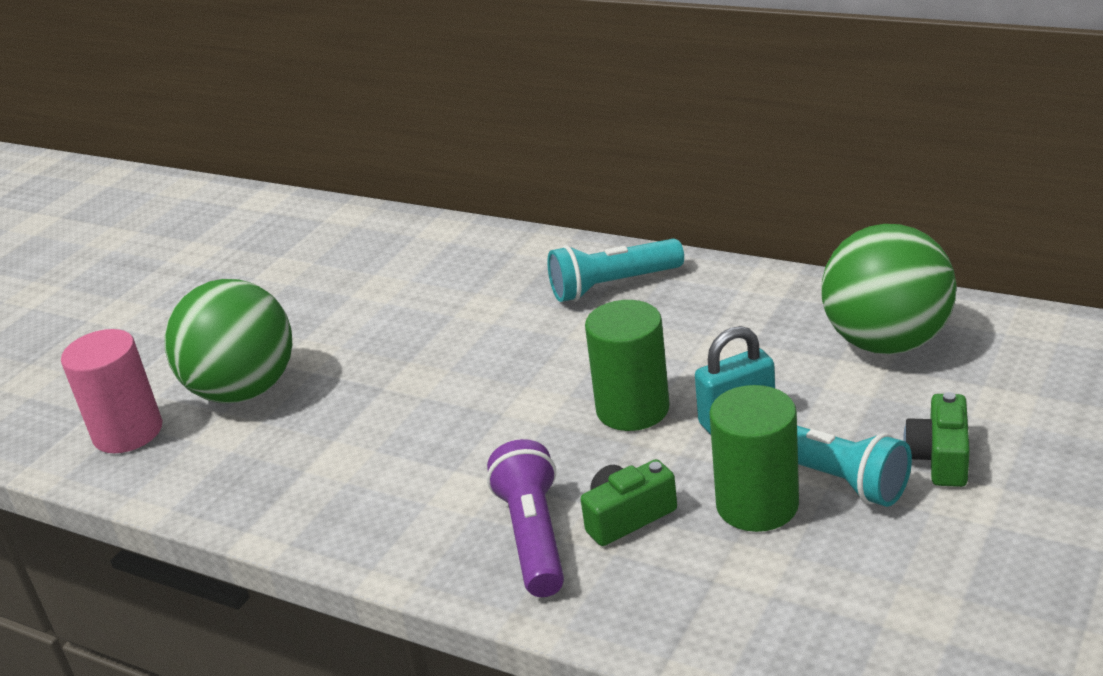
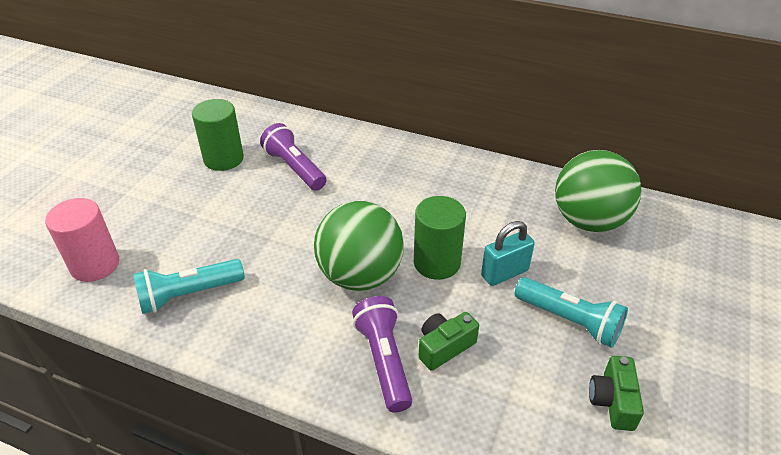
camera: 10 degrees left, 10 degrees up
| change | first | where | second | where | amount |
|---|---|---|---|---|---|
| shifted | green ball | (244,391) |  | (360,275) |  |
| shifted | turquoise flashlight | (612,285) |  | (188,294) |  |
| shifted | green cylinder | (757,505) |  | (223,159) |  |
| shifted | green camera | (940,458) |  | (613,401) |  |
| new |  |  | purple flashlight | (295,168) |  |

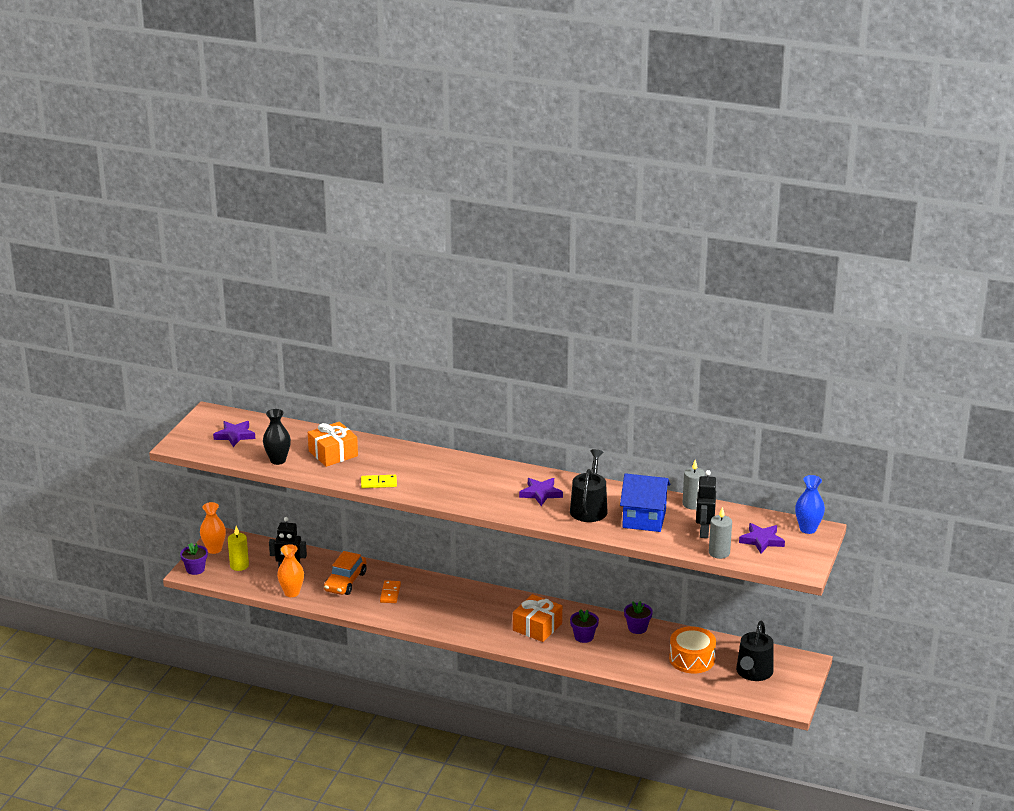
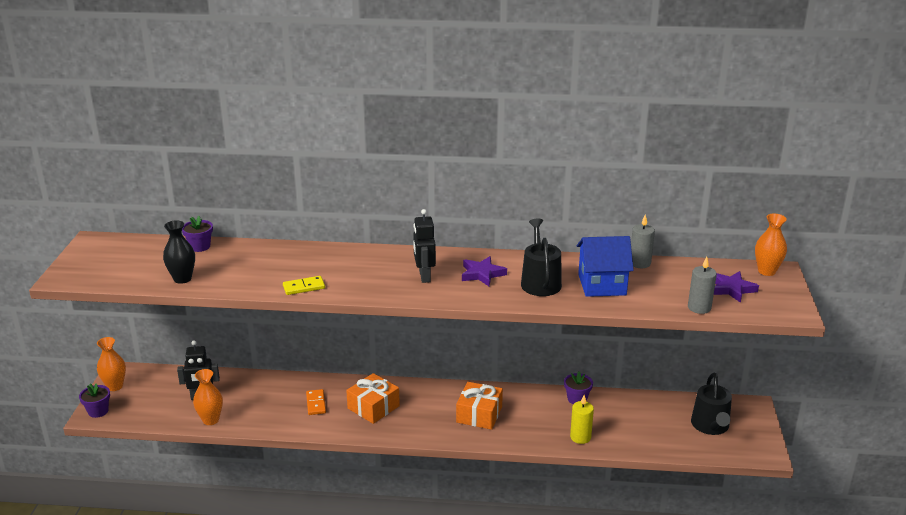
camera: 15 degrees left, 0 degrees up
| change | first | where | second | where | amount |
|---|---|---|---|---|---|
| gone | purple star | (235,435) |  |  |  |
| shifted | yellow candle | (239,566) |  | (580,437) |  |
| shifted | orange gift | (333,453) |  | (373,407) |  |
| gone | orange car | (345,582) |  |  |  |
| shifted | purple flower pot | (584,637) |  | (200,246) |  |
| gone | orange drum | (692,659) |  |  |  |
| shifted | black robot | (704,531) |  | (424,276) |  |
| repainted | blue vase | (808,529) | orange vase | (766,271) |  |

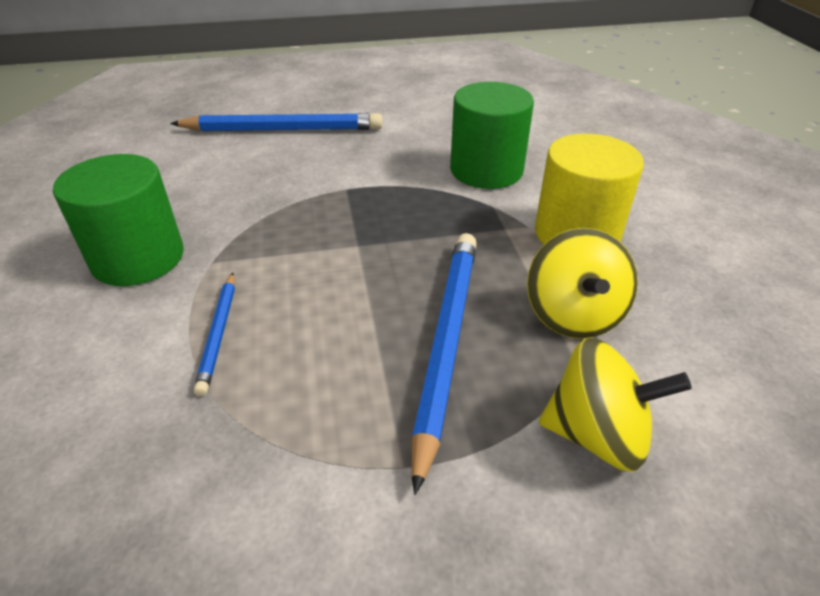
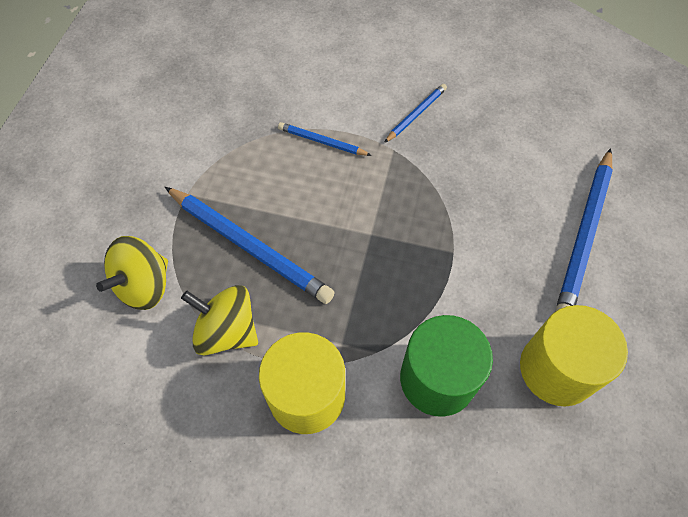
camera: 115 degrees right, 20 degrees up
| change | first | where | second | where | amount |
|---|---|---|---|---|---|
| swapped | green cylinder | (138,258) | blue pencil | (416,114) |  |
| new |  |  | yellow cylinder | (557,369) |  |

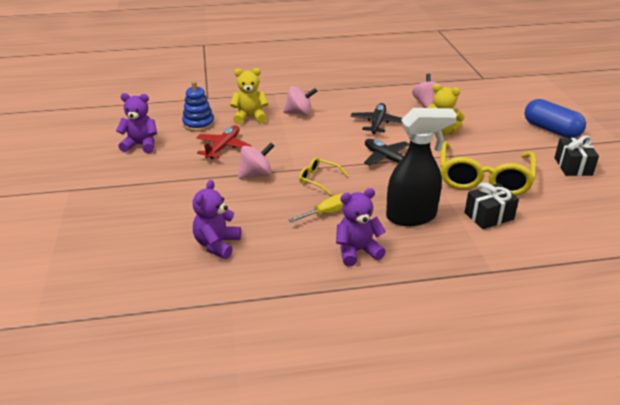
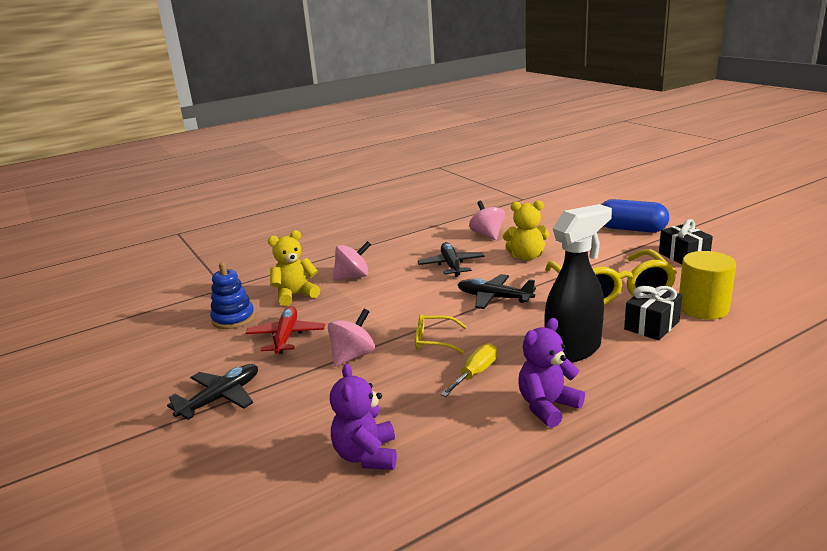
camera: 20 degrees left, 10 degrees down
| change | first | where | second | where | amount |
|---|---|---|---|---|---|
| gone | purple teddy bear | (141,145) |  |  |  |
| new |  |  | black plane | (221,398) |  |
| new |  |  | yellow cylinder | (703,308) |  |

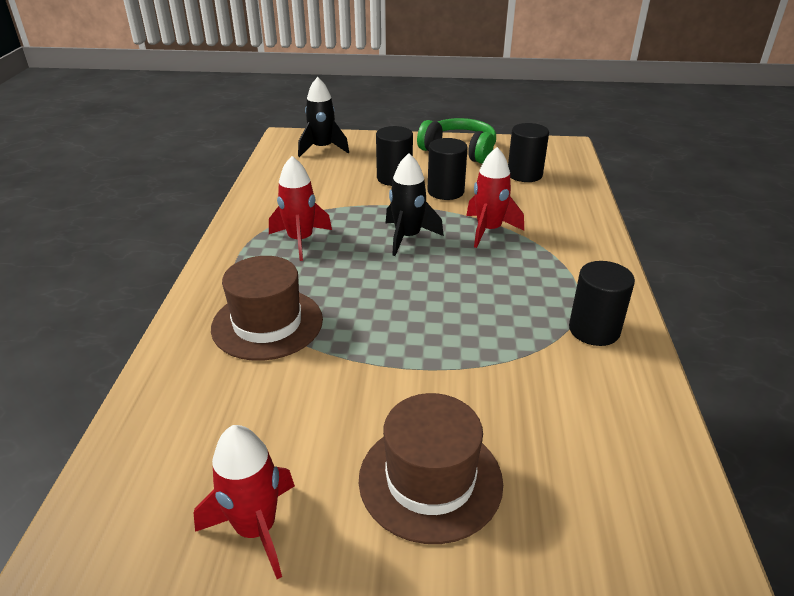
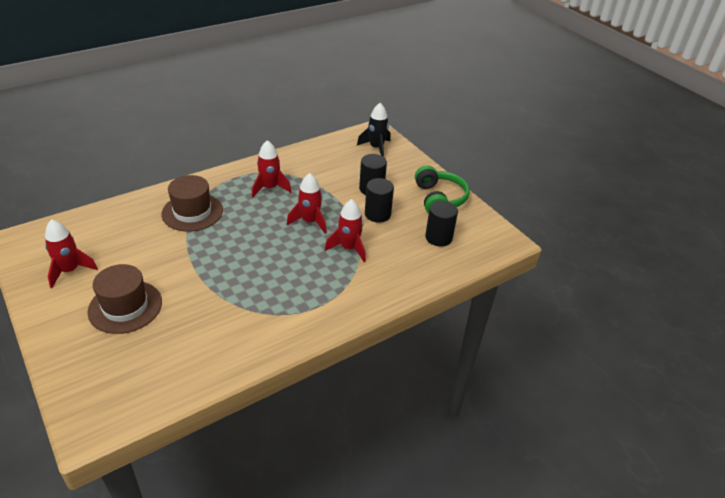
camera: 50 degrees right, 5 degrees up
| change | first | where | second | where | amount |
|---|---|---|---|---|---|
| repainted | black rocket | (408,237) | red rocket | (310,221) |  |
| gone | black cylinder | (594,330) |  |  |  |

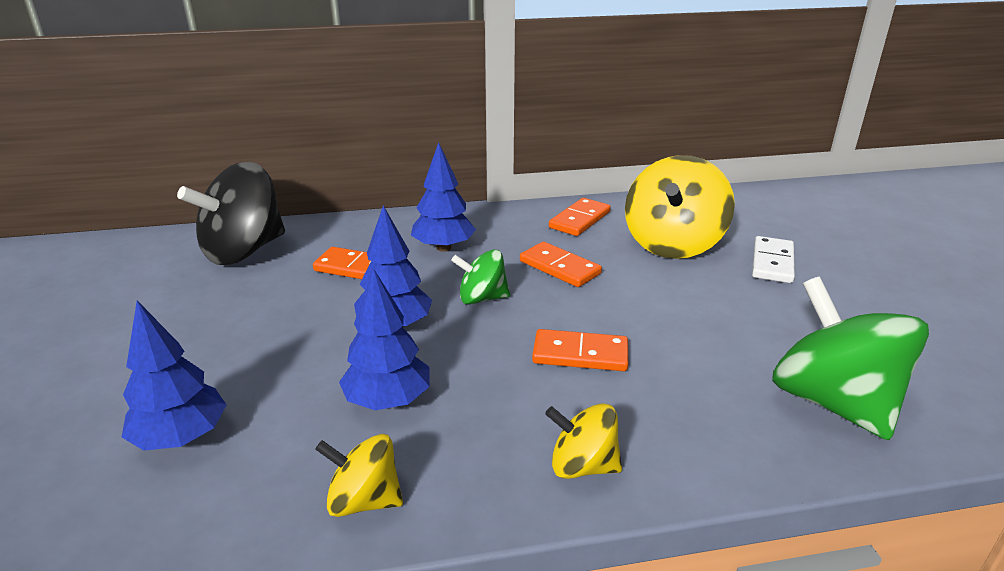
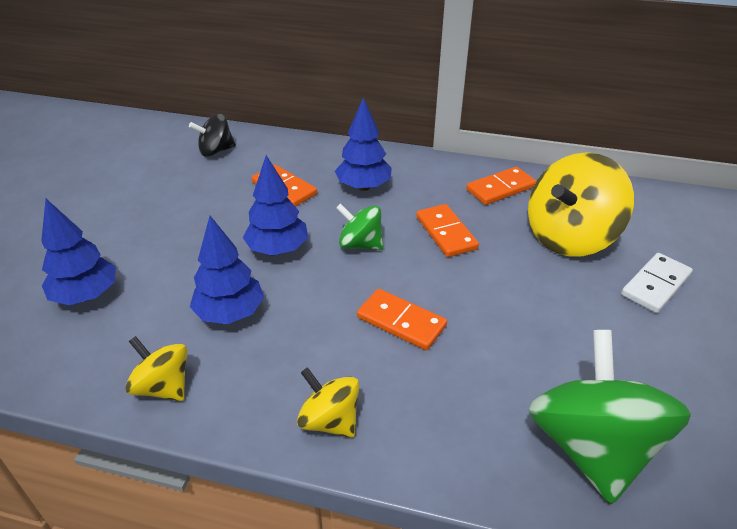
camera: 25 degrees right, 10 degrees up
| change | first | where | second | where | amount |
|---|---|---|---|---|---|
| scaled | black spinning top | (244,251) |  | (216,151) | x0.53 |

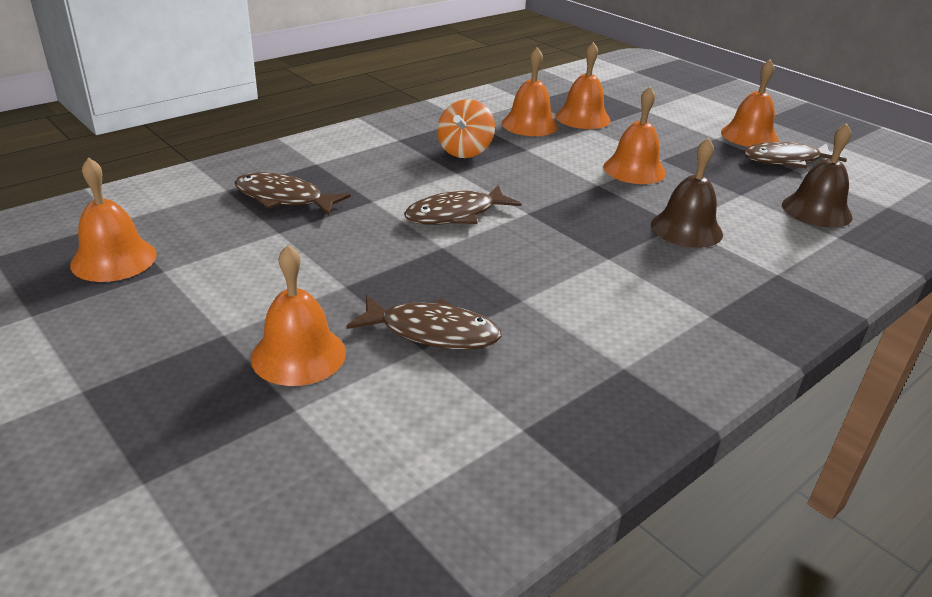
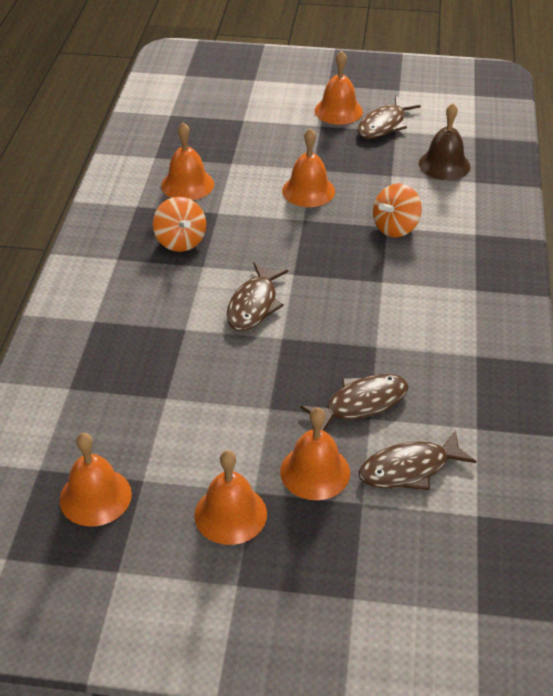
camera: 40 degrees left, 10 degrees up
| change | first | where | second | where | amount |
|---|---|---|---|---|---|
| shifted | brown fish | (284,198) |  | (409,469) |  |
| shifted | orange bell | (582,118) |  | (230,514) |  |
| swapped | brown bell | (686,229) | orange spinning top | (395,227) |  |

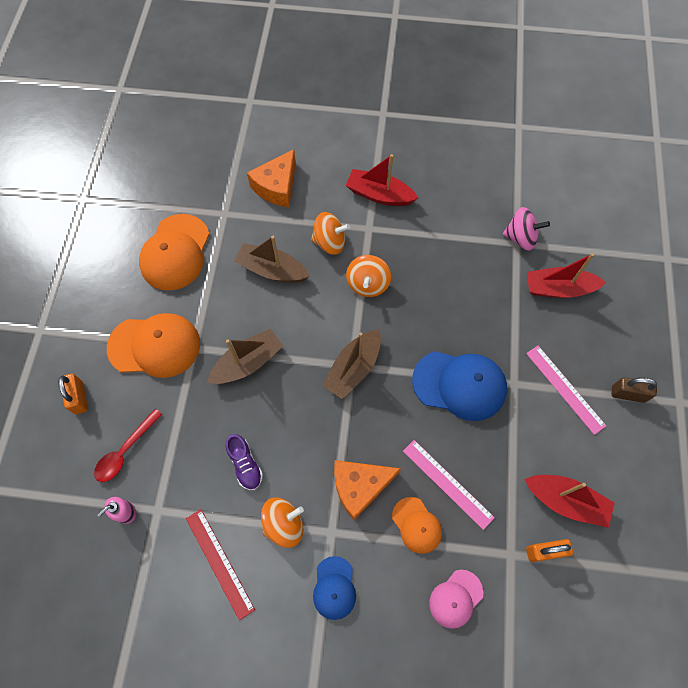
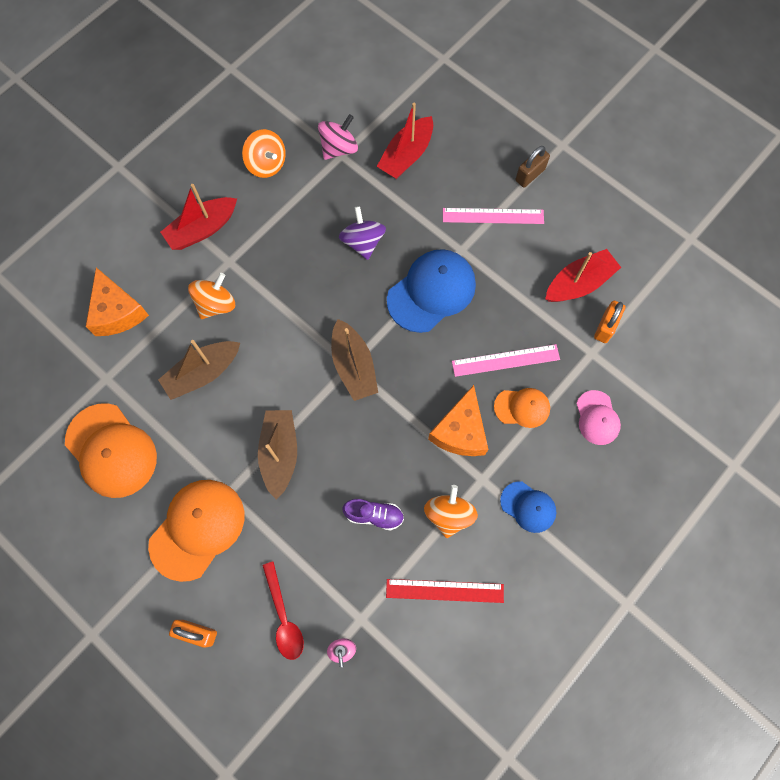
camera: 55 degrees left, 5 degrees up
| change | first | where | second | where | amount |
|---|---|---|---|---|---|
| shifted | orange spinning top | (368,284) |  | (266,164) |  |
| new |  |  | purple spinning top | (363,242) |  |

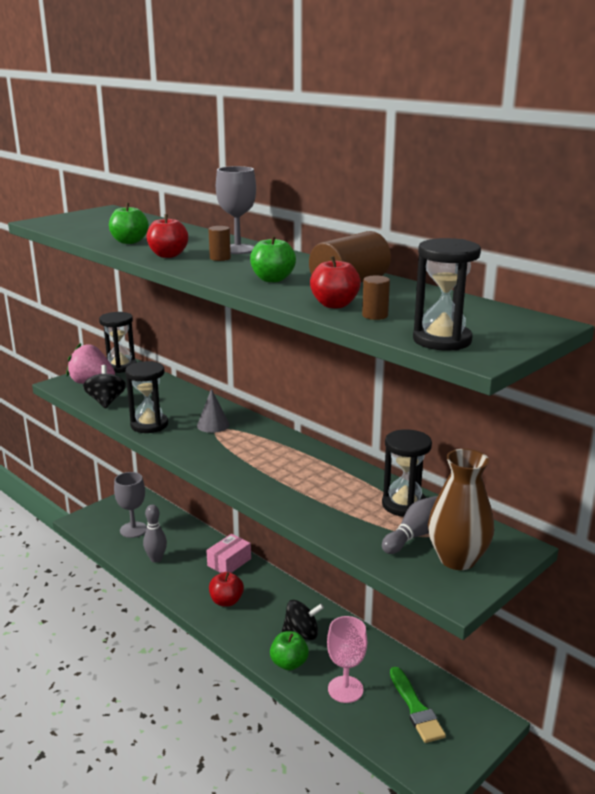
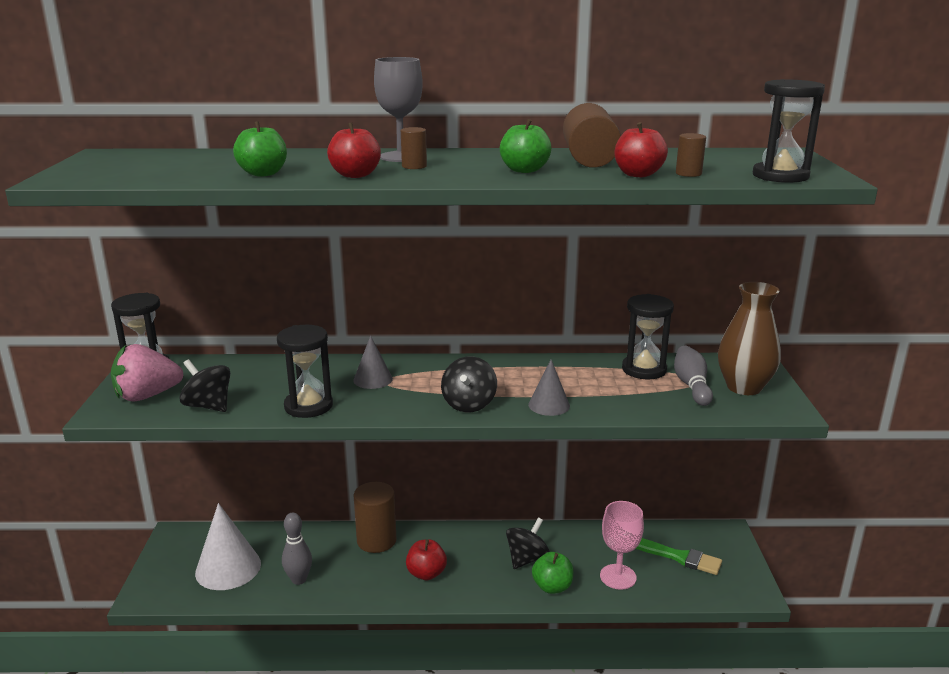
camera: 45 degrees left, 0 degrees up
| change | first | where | second | where | amount |
|---|---|---|---|---|---|
| swapped | grey goblet | (133,530) | white cone | (228,568) |  |
| swapped | pink box | (229,562) | brown cylinder | (376,540) |  |
| new |  |  | black spinning top | (469,404) |  |
| new |  |  | grey cone | (549,405) |  |

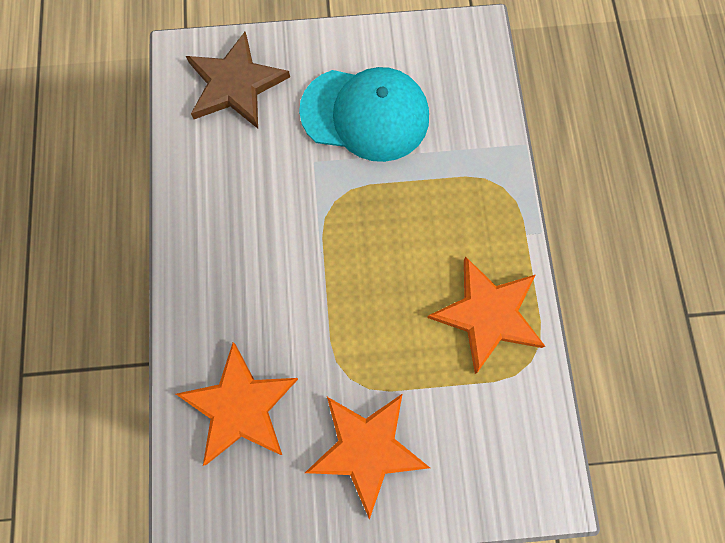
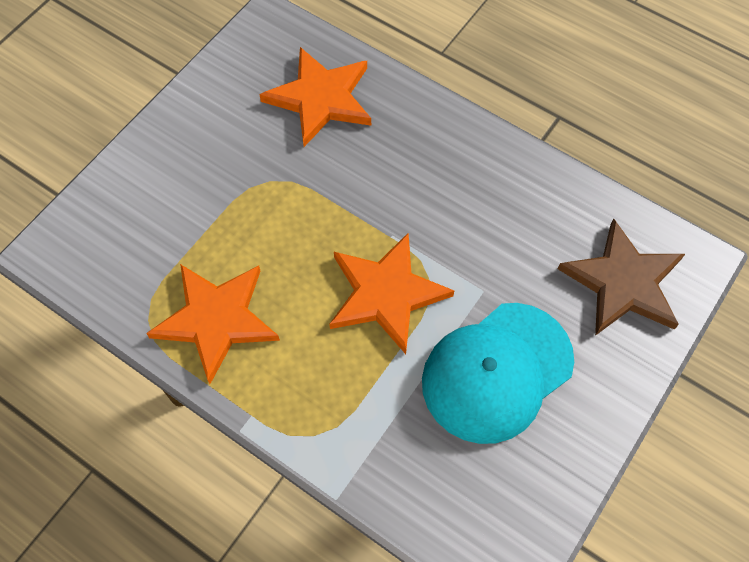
camera: 130 degrees right, 10 degrees down
| change | first | where | second | where | amount |
|---|---|---|---|---|---|
| shifted | orange star | (366,448) |  | (386,294) |  |

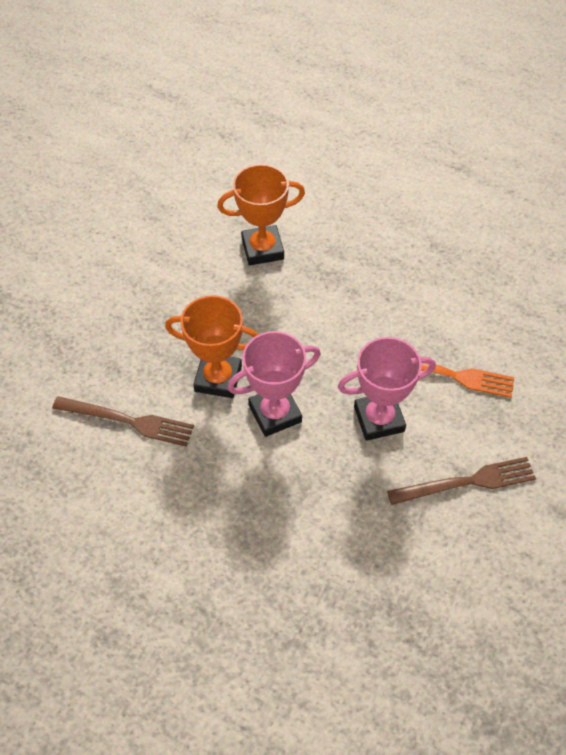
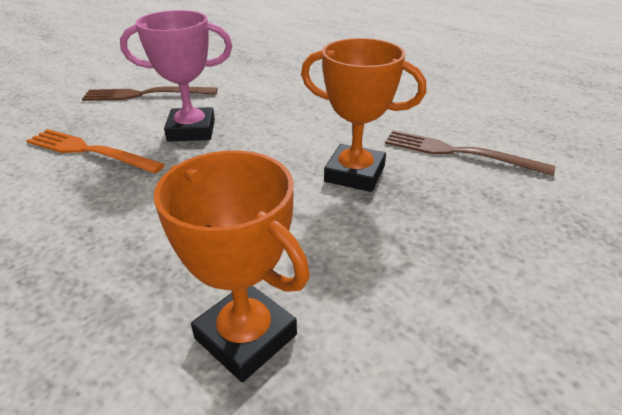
camera: 170 degrees left, 20 degrees down
| change | first | where | second | where | amount |
|---|---|---|---|---|---|
| rotated | orange trophy | (262,249) |  | (246,336) | 45 degrees clockwise |
| gone | pink trophy | (275,413) |  |  |  |

